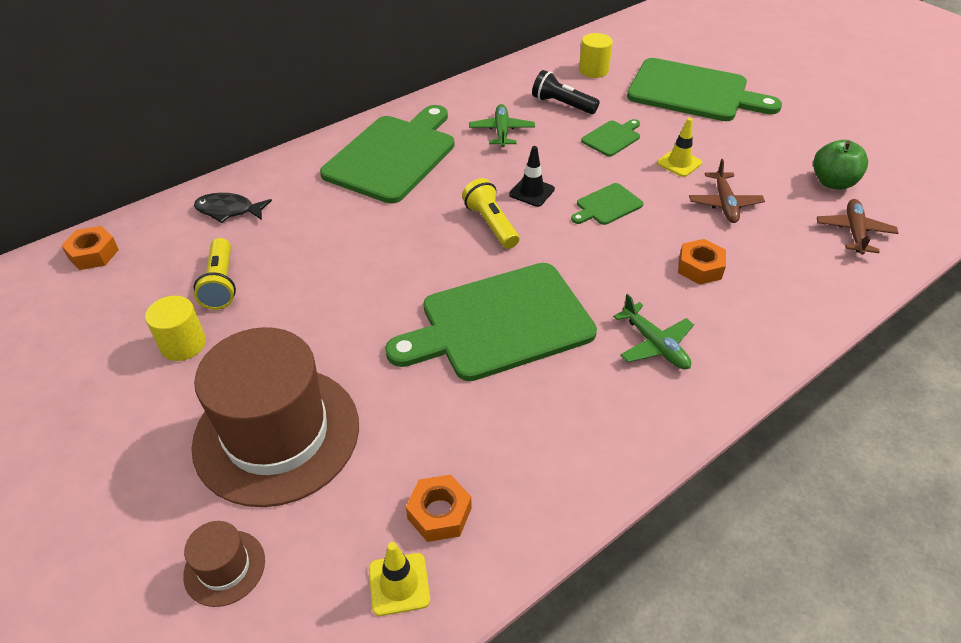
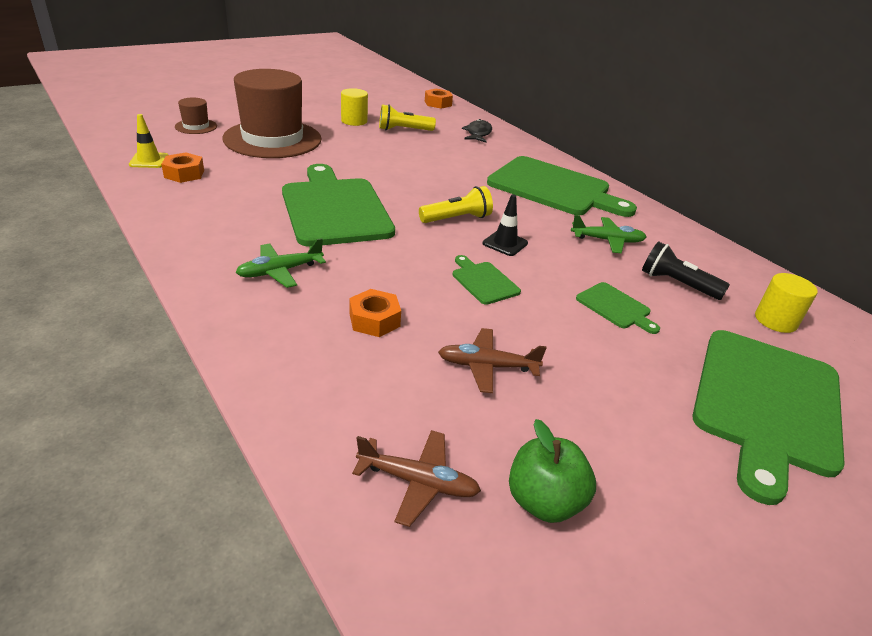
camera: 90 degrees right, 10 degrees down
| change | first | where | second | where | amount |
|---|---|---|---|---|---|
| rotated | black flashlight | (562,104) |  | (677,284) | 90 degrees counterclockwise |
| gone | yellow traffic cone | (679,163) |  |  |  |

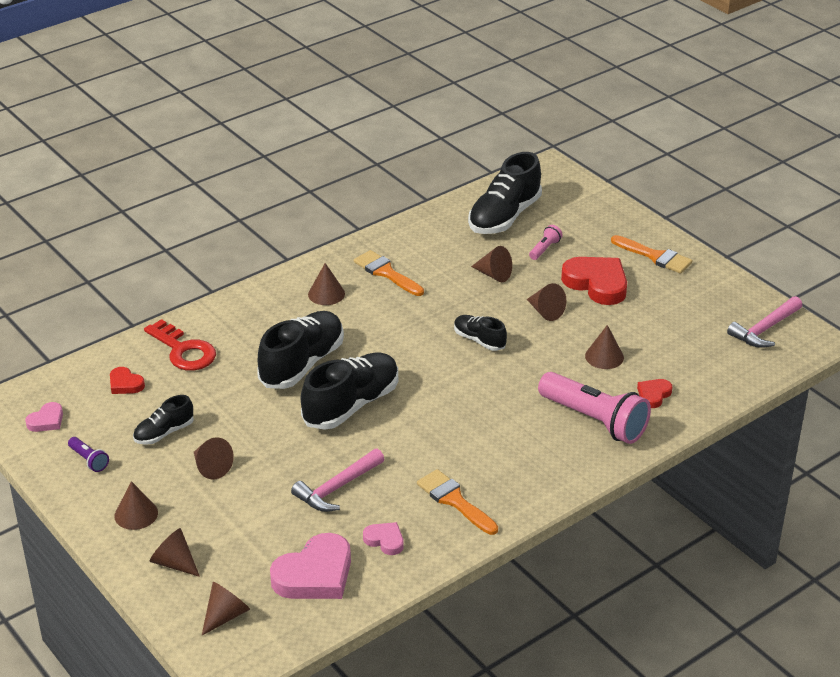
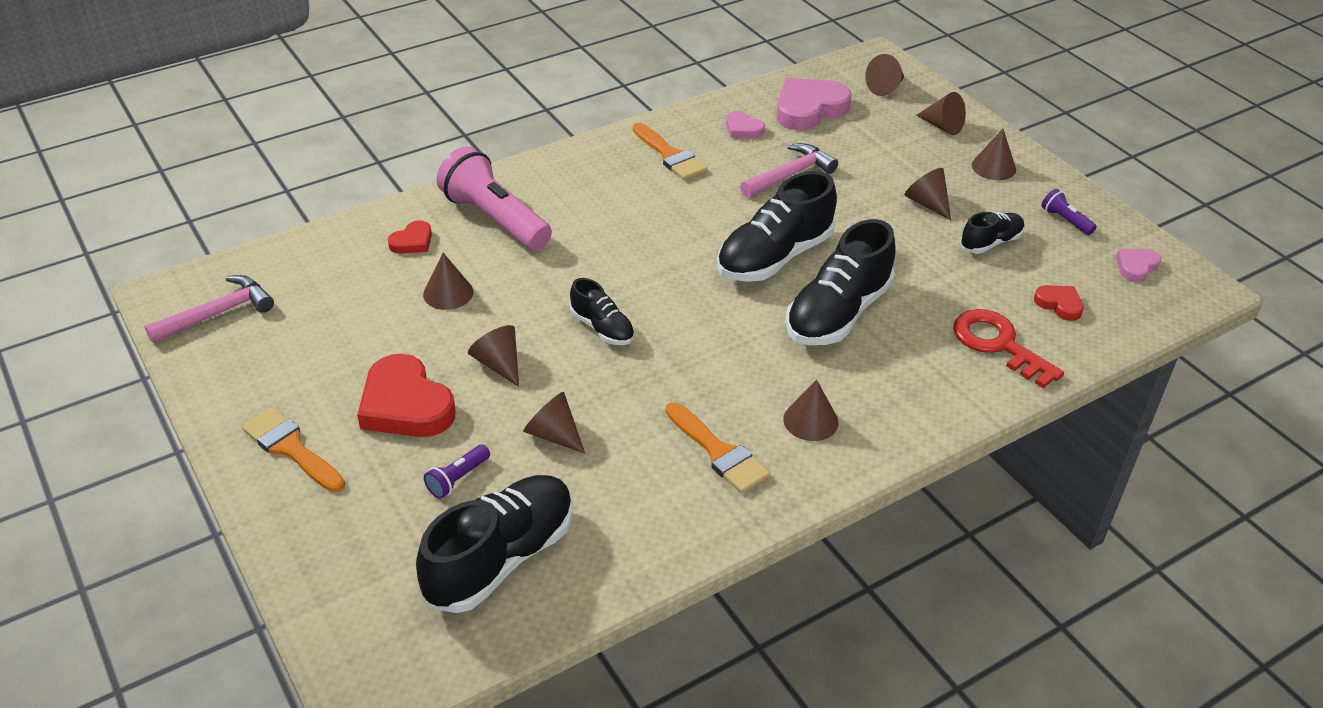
camera: 175 degrees left, 5 degrees up
| change | first | where | second | where | amount |
|---|---|---|---|---|---|
| repainted | pink flashlight | (545,249) | purple flashlight | (457,479) |  |

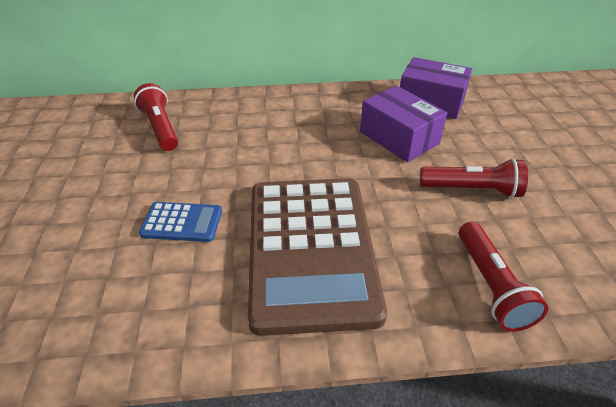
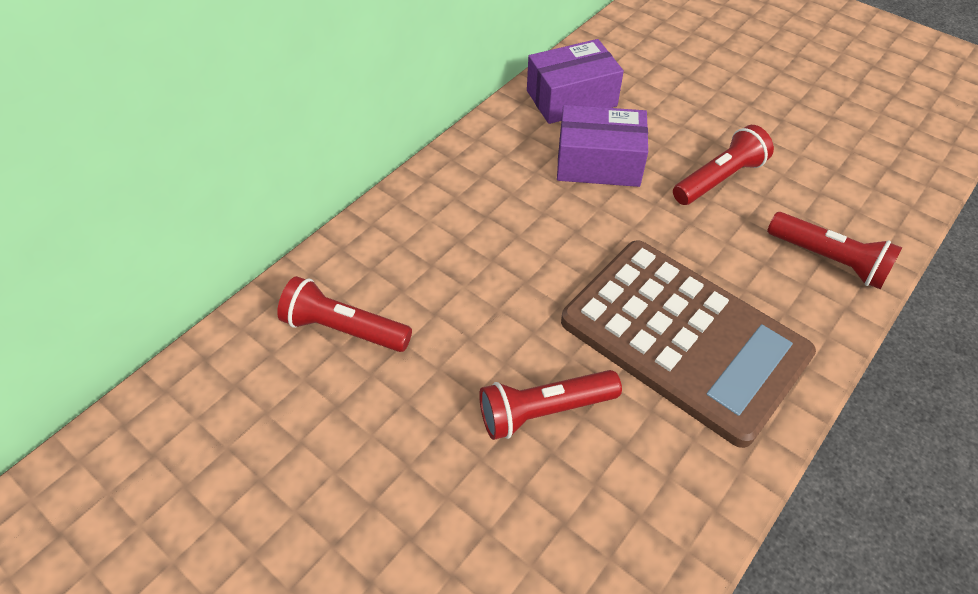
camera: 45 degrees left, 10 degrees up
| change | first | where | second | where | amount |
|---|---|---|---|---|---|
| swapped | blue calculator | (182,222) | red flashlight | (544,411) |  |

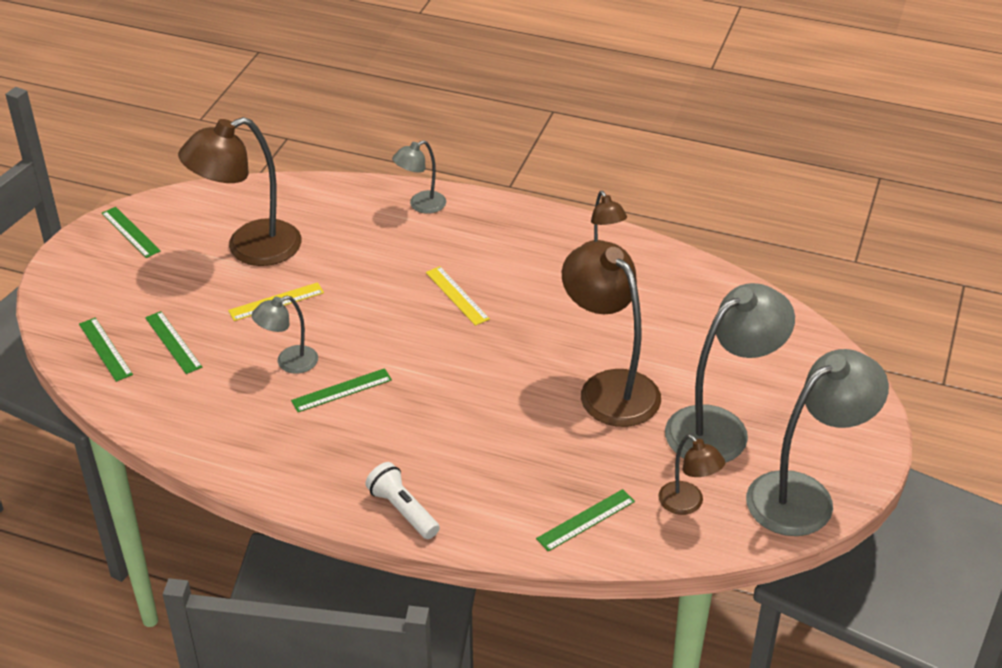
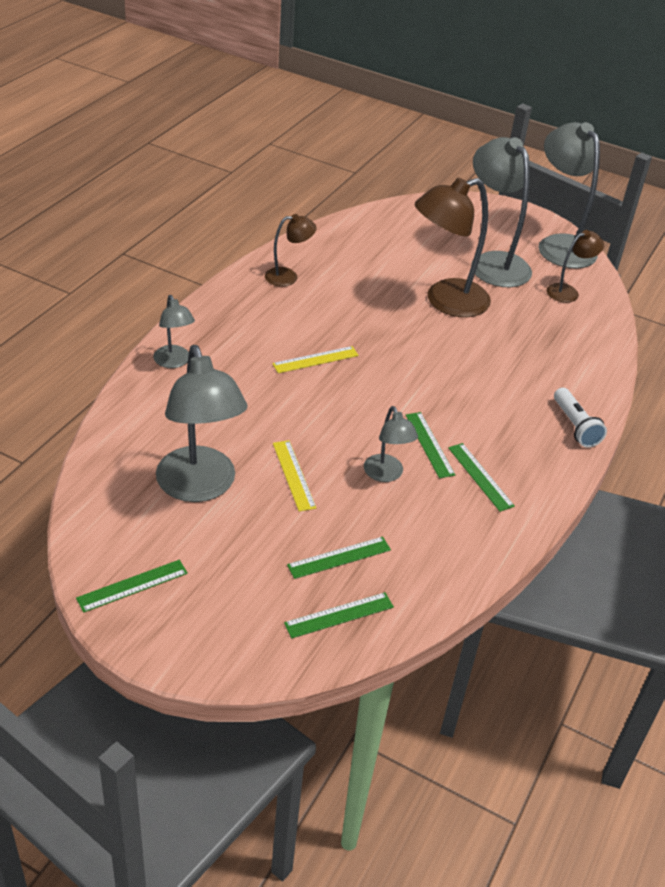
camera: 85 degrees left, 0 degrees up
| change | first | where | second | where | amount |
|---|---|---|---|---|---|
| repainted | brown lamp | (249,248) | grey lamp | (200,487) |  |
| rotated | white flashlight | (402,510) |  | (575,426) | 75 degrees counterclockwise |
| shifted | green ruler | (585,520) |  | (480,476) |  |

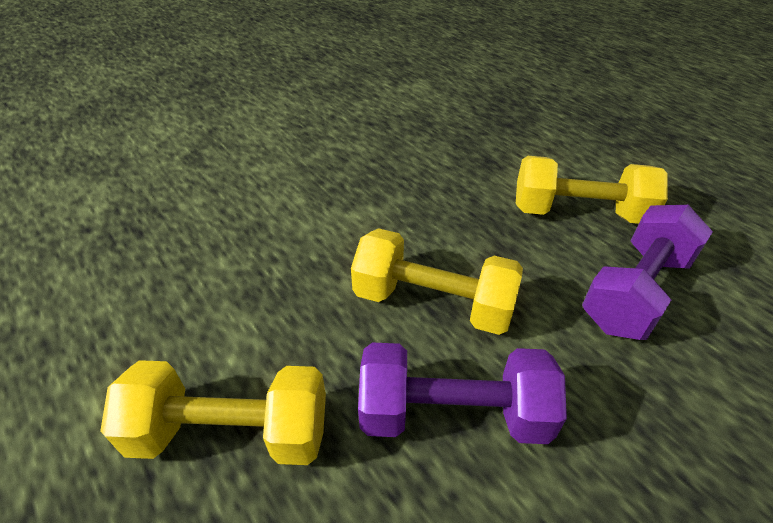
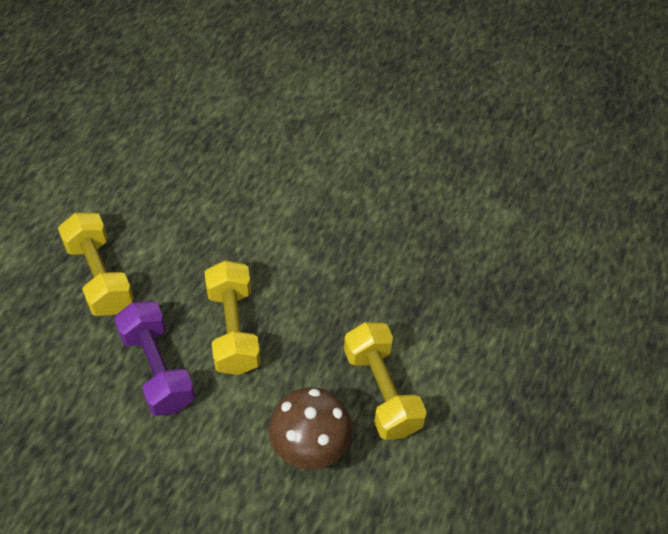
camera: 60 degrees right, 10 degrees up
| change | first | where | second | where | amount |
|---|---|---|---|---|---|
| swapped | purple dumbbell | (635,291) | brown mushroom | (310,446) |  |

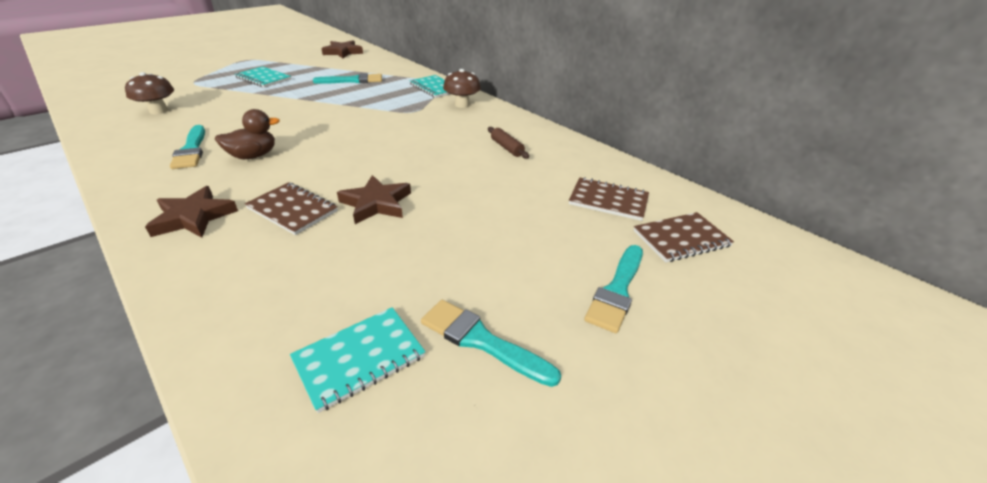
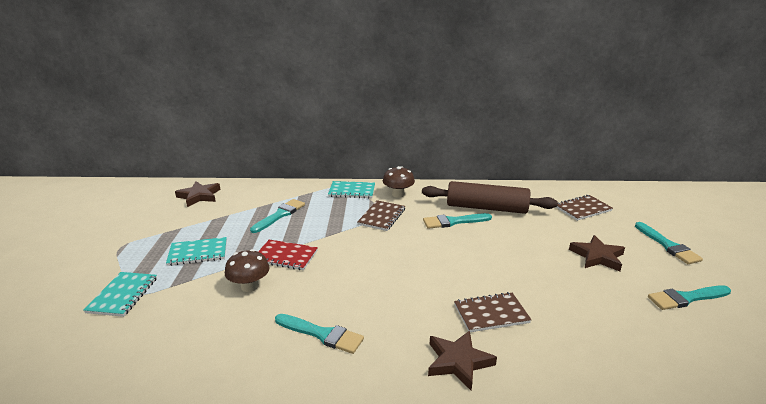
camera: 45 degrees left, 10 degrees down
| change | first | where | second | where | amount |
|---|---|---|---|---|---|
| shifted | brown mushroom | (159,111) |  | (249,286) |  |
| gone | brown duck | (253,156) |  |  |  |
| shifted | turquoise notebook | (359,358) |  | (123,295) |  |
| shifted | brown star | (376,203) |  | (597,256) |  |
| scaled | brown rolling pin | (507,148) |  | (486,208) | x2.38 |
| shifted | brown notebook | (681,238) |  | (381,217) |  |
| new |  |  | red notebook | (285,256) |  |
| new |  |  | turquoise brush | (453,222) |  |

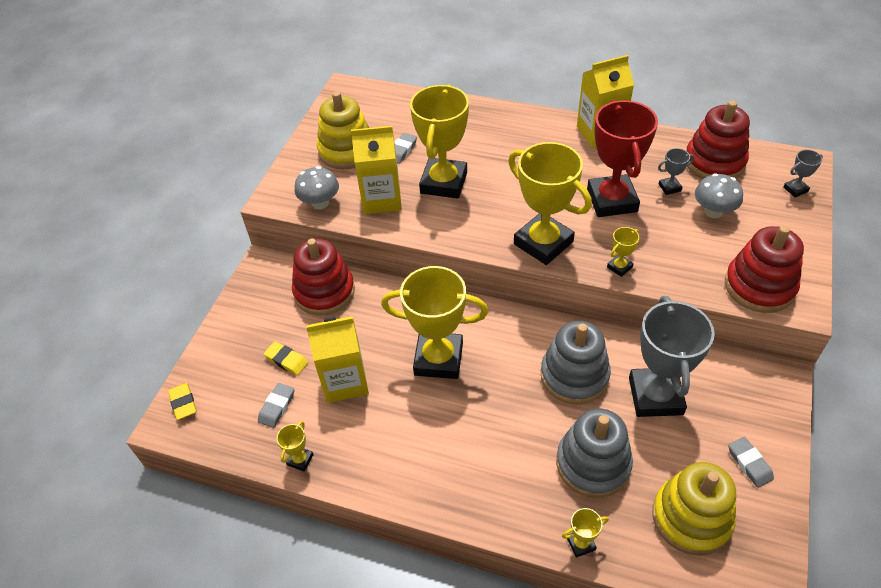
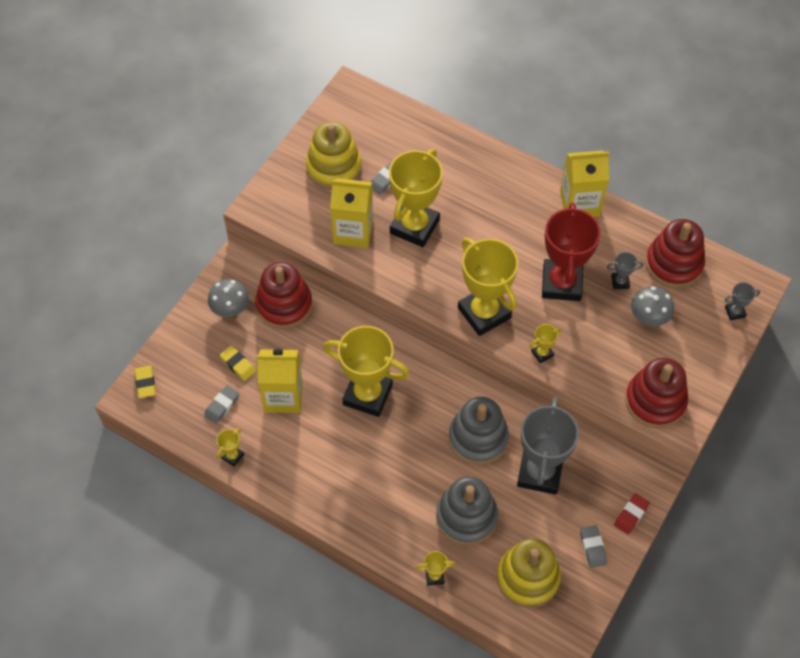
camera: 10 degrees right, 10 degrees up
| change | first | where | second | where | amount |
|---|---|---|---|---|---|
| shifted | grey mushroom | (320,203) |  | (230,308) |  |
| new |  |  | red eraser | (631,515) |  |

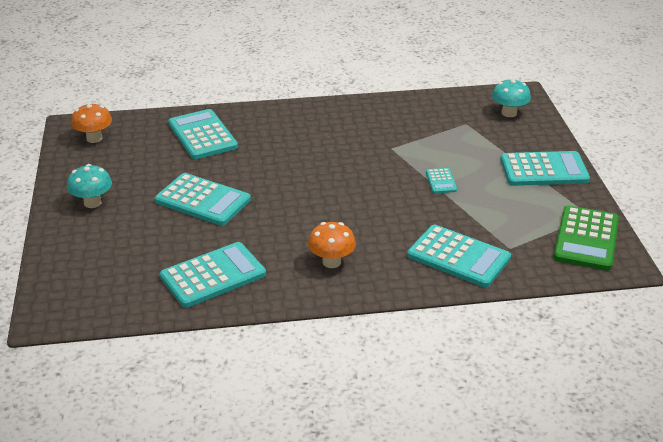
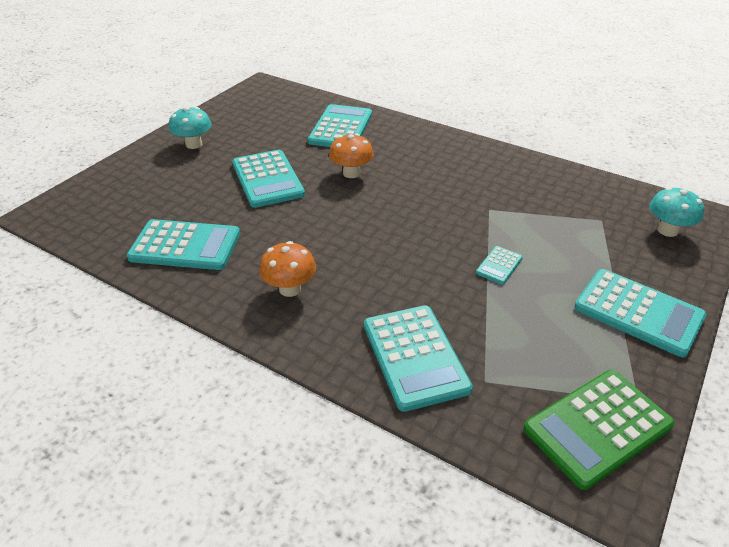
camera: 40 degrees right, 5 degrees up
| change | first | where | second | where | amount |
|---|---|---|---|---|---|
| shifted | orange mushroom | (94,138) |  | (351,173) |  |

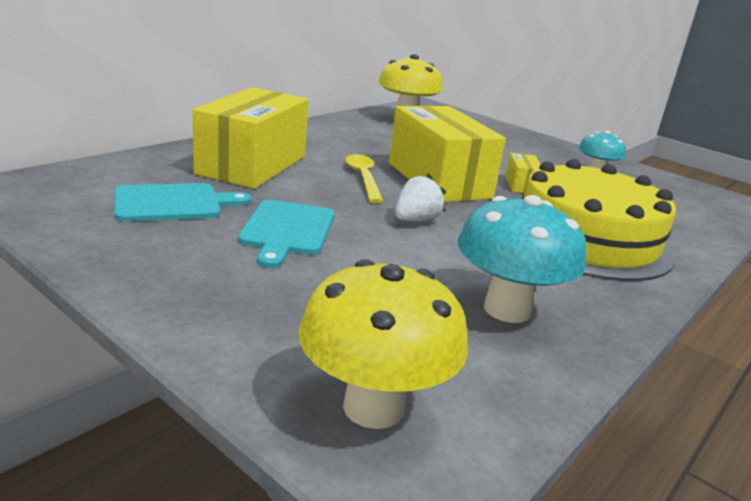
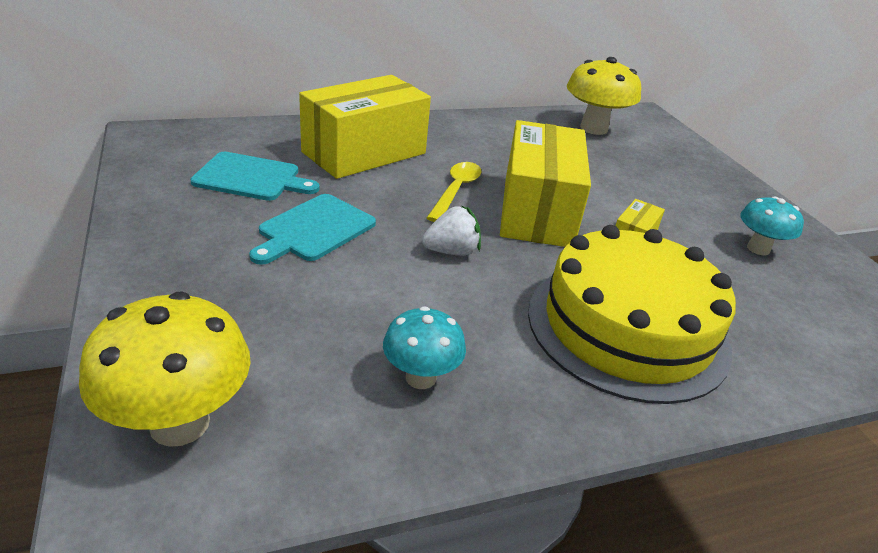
camera: 30 degrees right, 10 degrees up
| change | first | where | second | where | amount |
|---|---|---|---|---|---|
| scaled | turquoise mushroom | (507,309) |  | (421,377) | x0.61 |

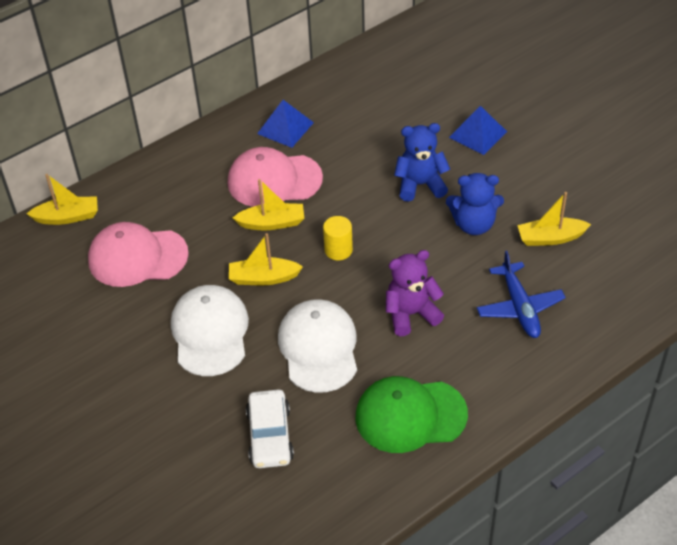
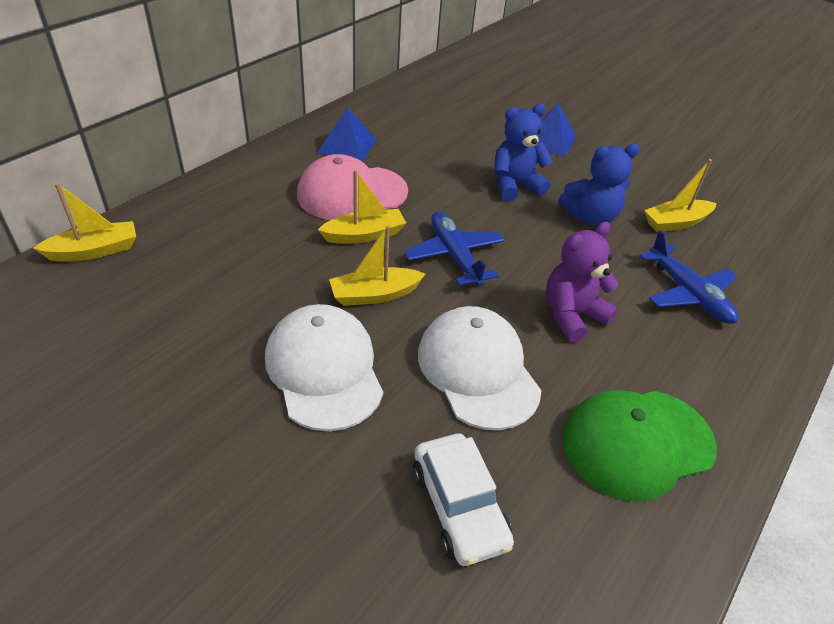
camera: 20 degrees left, 5 degrees down
| change | first | where | second | where | amount |
|---|---|---|---|---|---|
| gone | pink cap | (137,257) |  |  |  |
| swapped | yellow cylinder | (338,250) | blue plane | (454,255) |  |

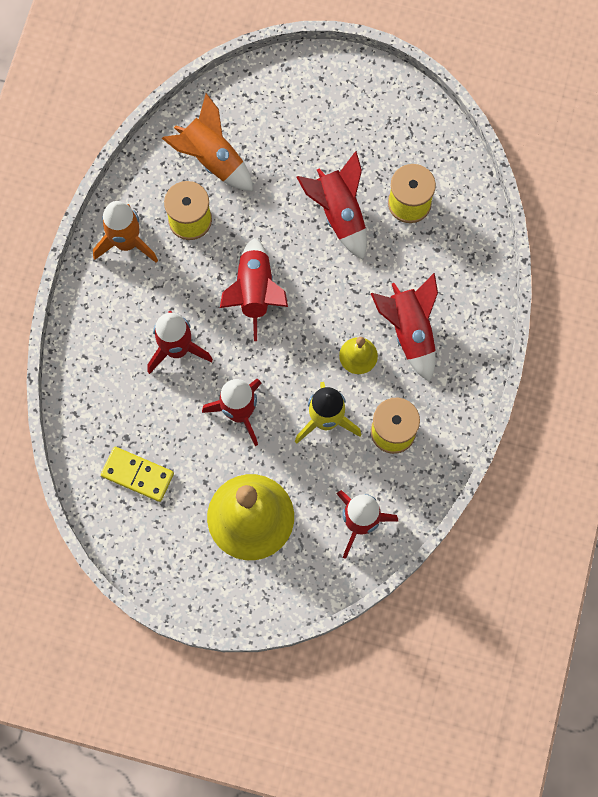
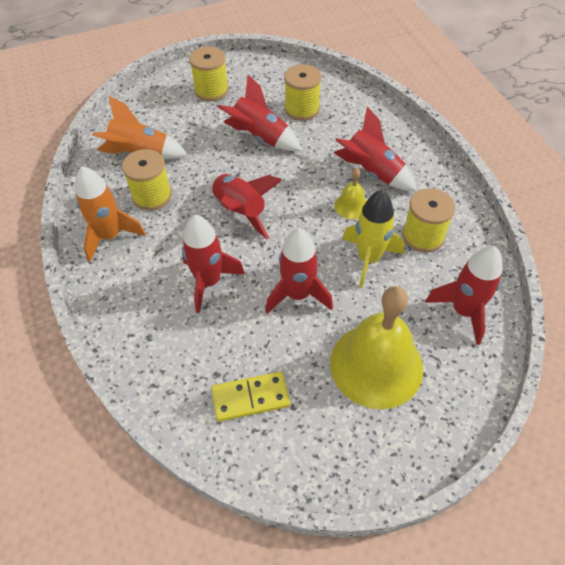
camera: 35 degrees left, 20 degrees down
| change | first | where | second | where | amount |
|---|---|---|---|---|---|
| new |  |  | yellow spool | (211,90) |  |

